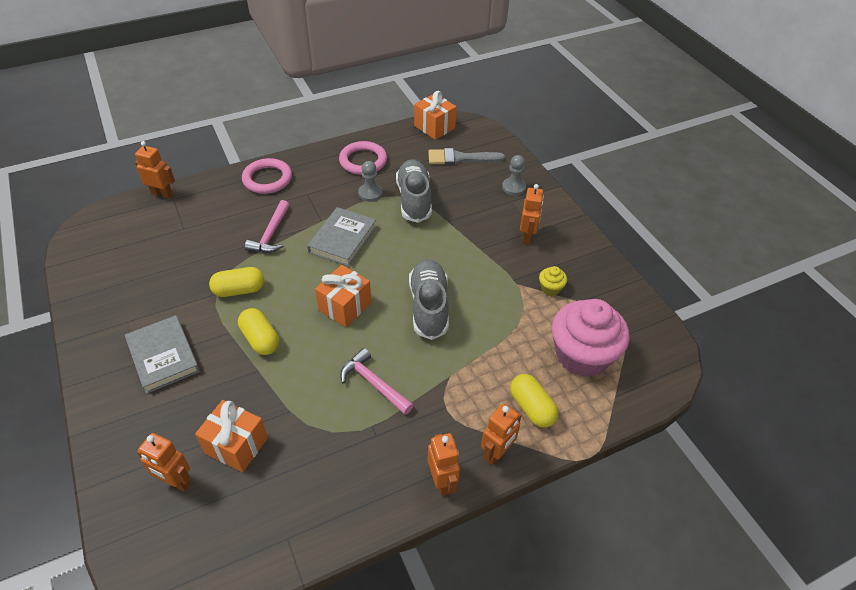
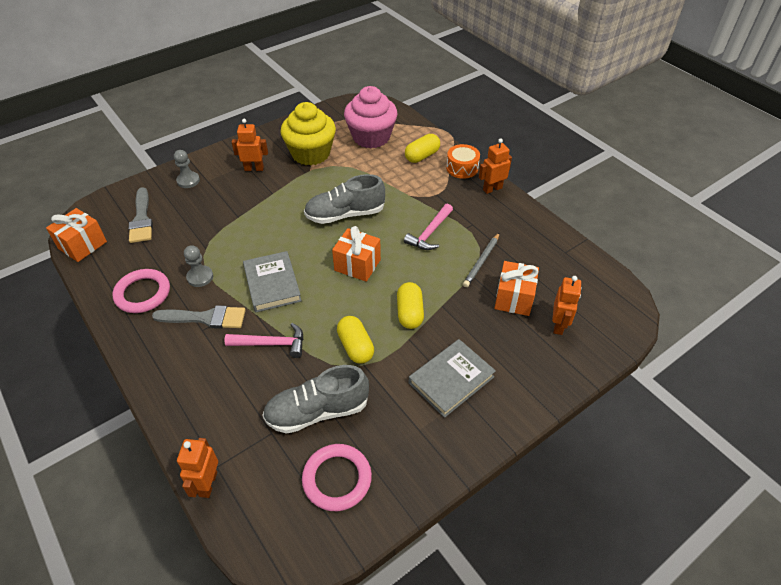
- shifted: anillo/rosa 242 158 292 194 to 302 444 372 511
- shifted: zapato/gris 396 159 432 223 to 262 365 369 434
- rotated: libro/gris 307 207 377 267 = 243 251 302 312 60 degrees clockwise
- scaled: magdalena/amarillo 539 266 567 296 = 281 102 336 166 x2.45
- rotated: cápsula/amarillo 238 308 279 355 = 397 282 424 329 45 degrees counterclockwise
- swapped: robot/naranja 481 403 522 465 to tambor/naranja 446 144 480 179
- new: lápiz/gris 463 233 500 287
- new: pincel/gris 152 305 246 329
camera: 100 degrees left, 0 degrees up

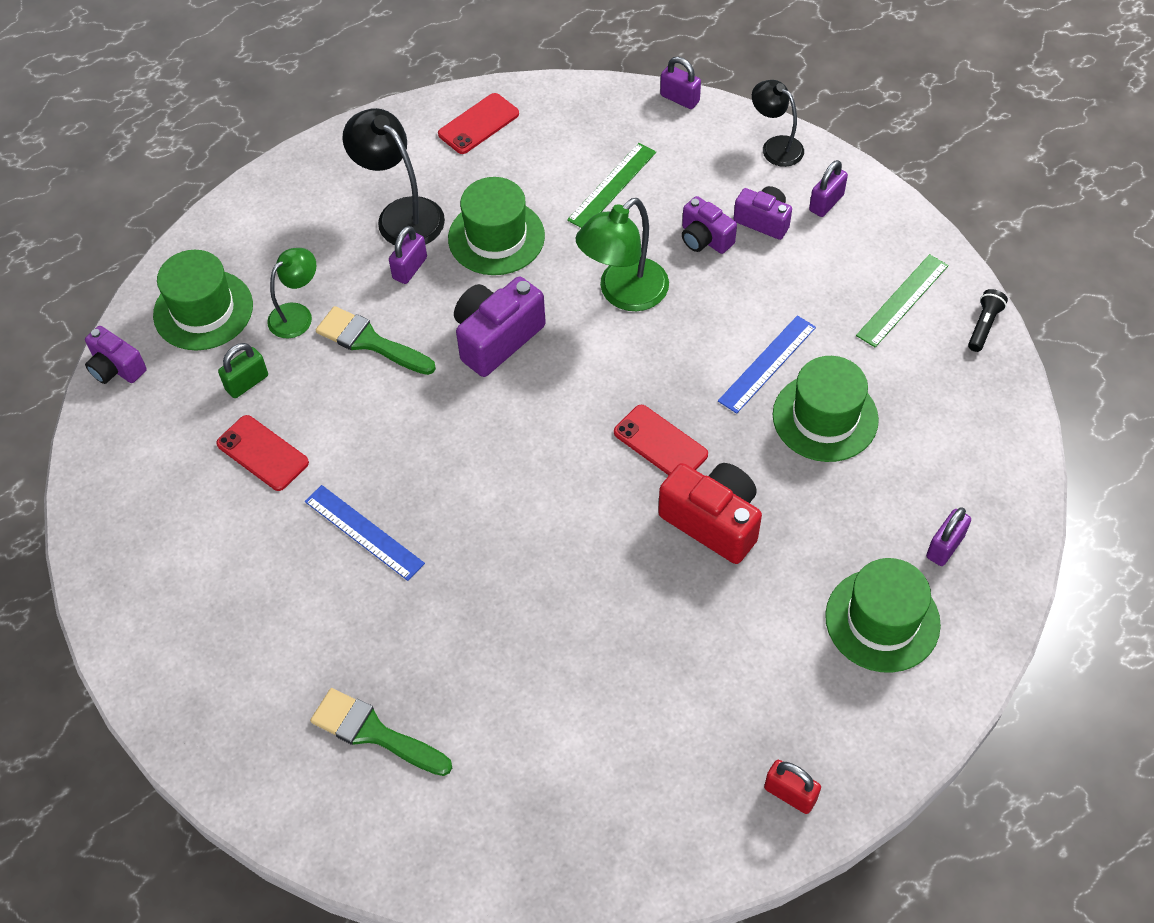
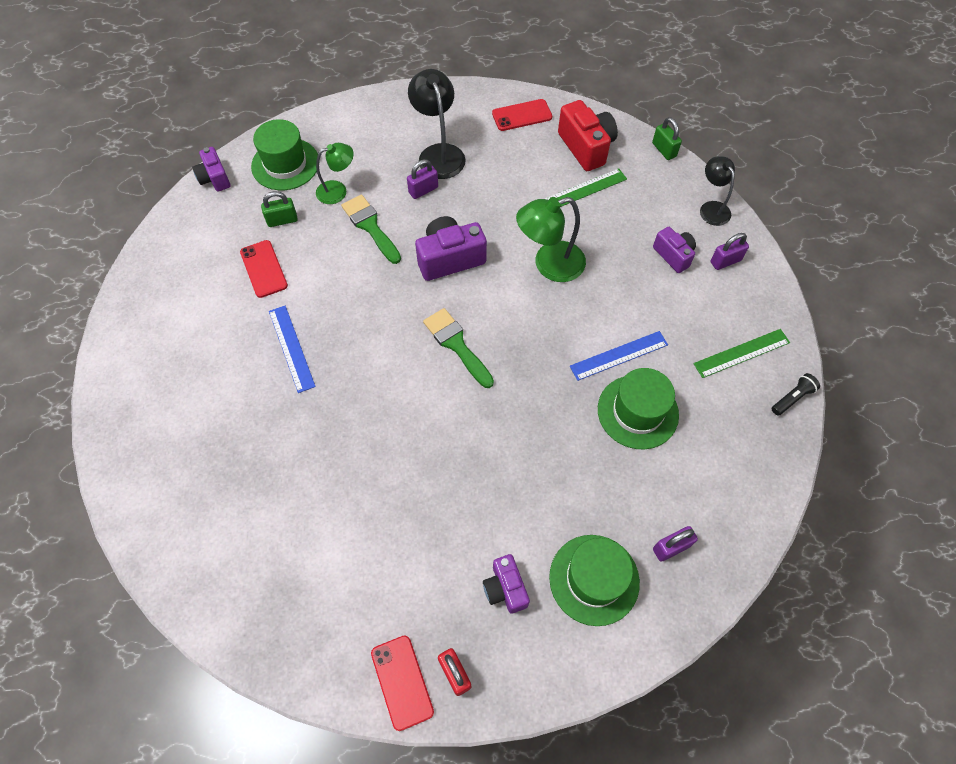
- repainted: candado/morado 660 57 701 109 to candado/verde 652 117 682 160
- gone: sombrero/verde 448 177 545 275
- shifted: cámara/morado 682 196 737 254 to 483 554 530 614
- shifted: móvil/rojo 614 405 708 475 to 371 635 434 731
- shifted: cámara/rojo 658 463 762 564 to 558 100 618 171
- shifted: pincel/verde 310 688 452 776 to 423 308 494 388
camera: 25 degrees right, 5 degrees up

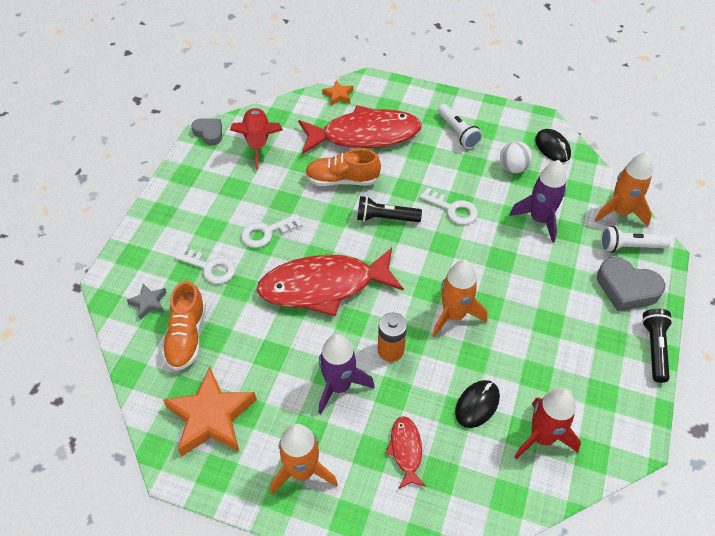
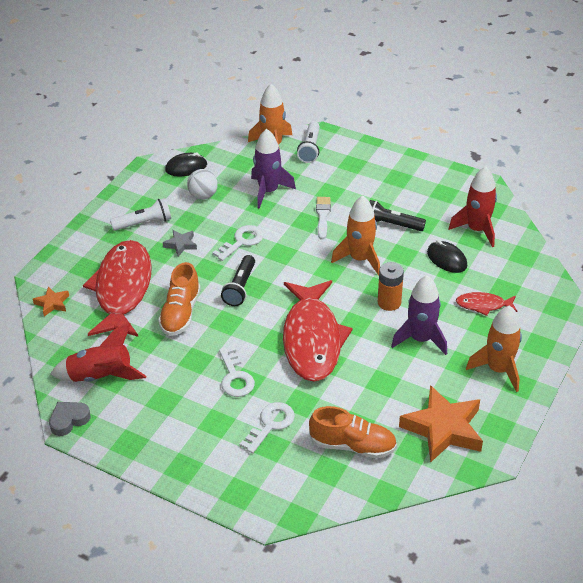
- gone: corazón/gris 597 257 666 311
- shifted: estrella/gris 127 284 167 320 to 163 230 197 257
- shifted: lámpara de mano/negro 642 309 673 383 to 369 200 426 231
- new: pincel/blanco 316 197 331 239
camera: 80 degrees left, 10 degrees down

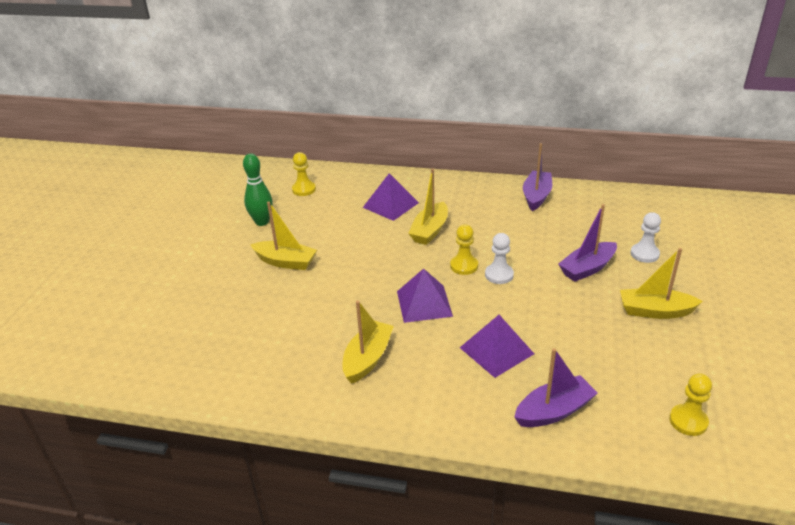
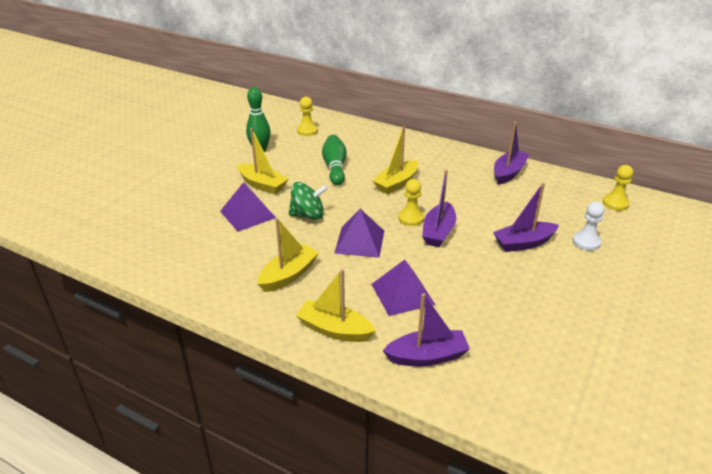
- shifted: pirámide/morado 363 173 419 221 to 220 182 276 232
- swapped: peón/blanco 485 233 514 284 to barco/morado 422 170 456 247
- shifted: barco/amarillo 620 248 703 319 to 296 269 376 342
- shifted: peón/amarillo 669 373 712 436 to 603 165 633 211
- new: bolo/verde 322 135 347 185
- new: peonza/verde 289 182 328 220
camera: 15 degrees right, 0 degrees up

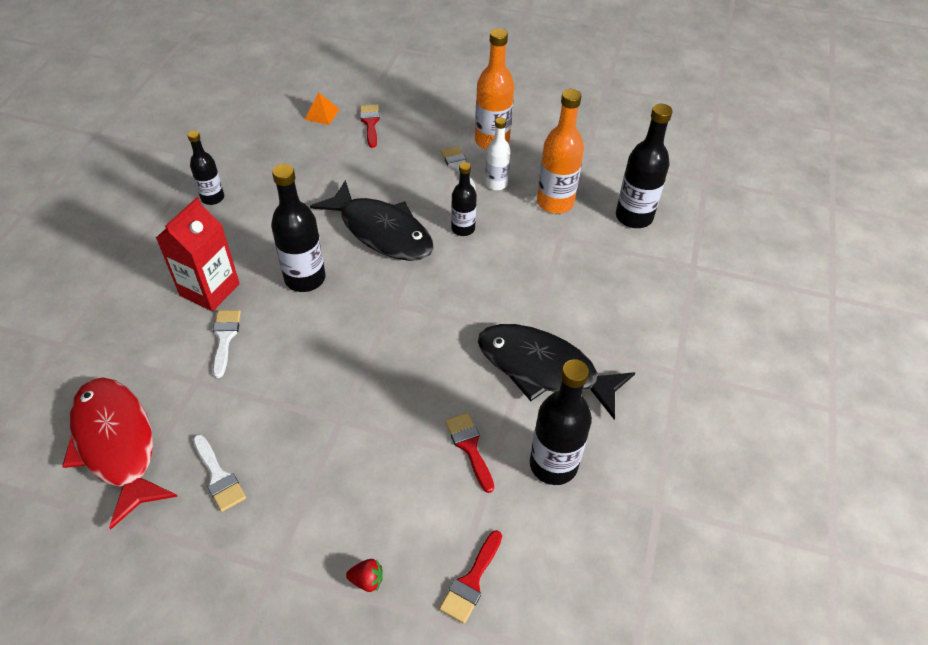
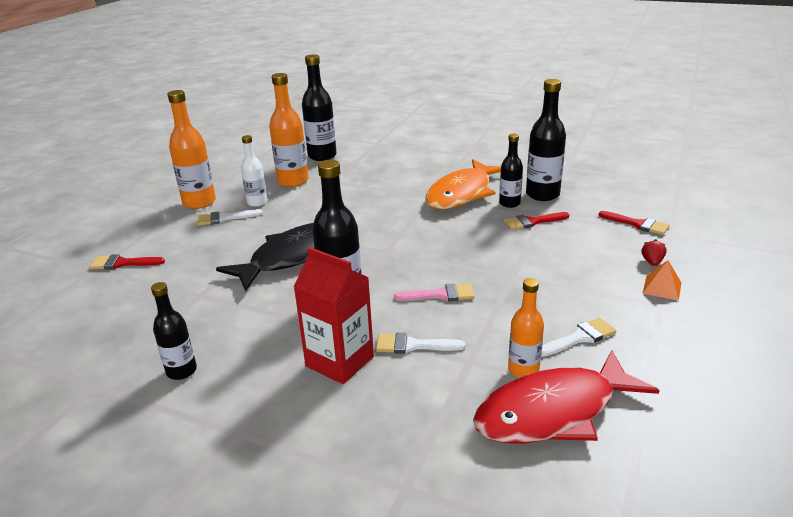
- shifted: pirámide/naranja 304 93 339 125 to 643 260 682 301
- shifted: botella/negro 451 162 477 236 to 499 134 523 208
- repainted: pez/negro 478 324 635 420 to pez/naranja 425 159 501 210
- new: botella/naranja 508 278 544 378
- new: pincel/rosa 394 283 475 301
camera: 80 degrees left, 20 degrees down

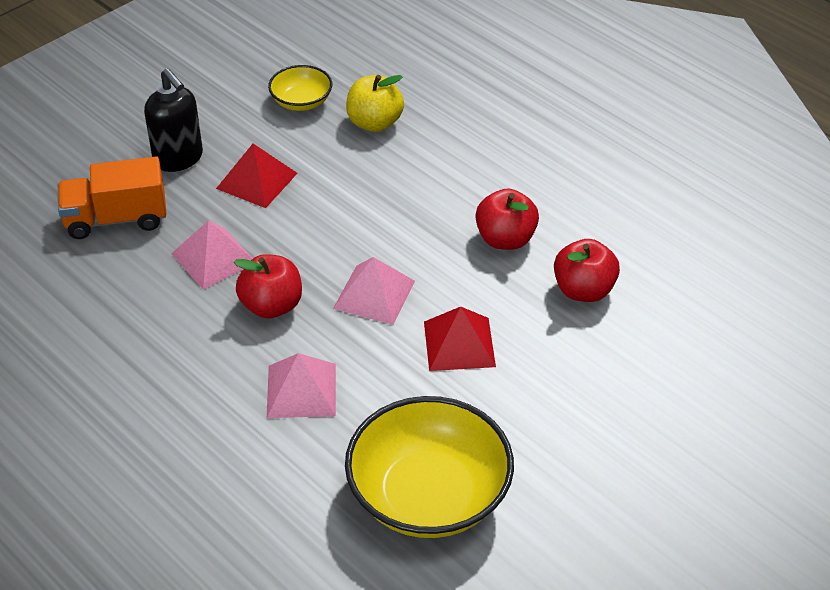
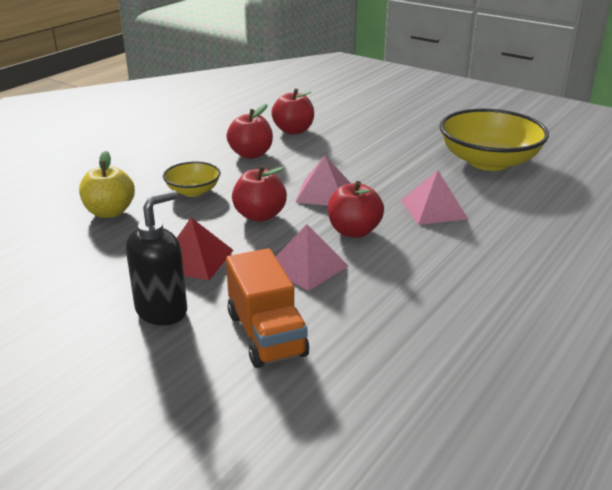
- shifted: cuenco/amarillo 268 65 332 111 to 163 162 221 197
- gone: pirámide/rojo 424 307 496 371
- new: manzana/rojo 232 165 287 222
camera: 100 degrees left, 15 degrees down

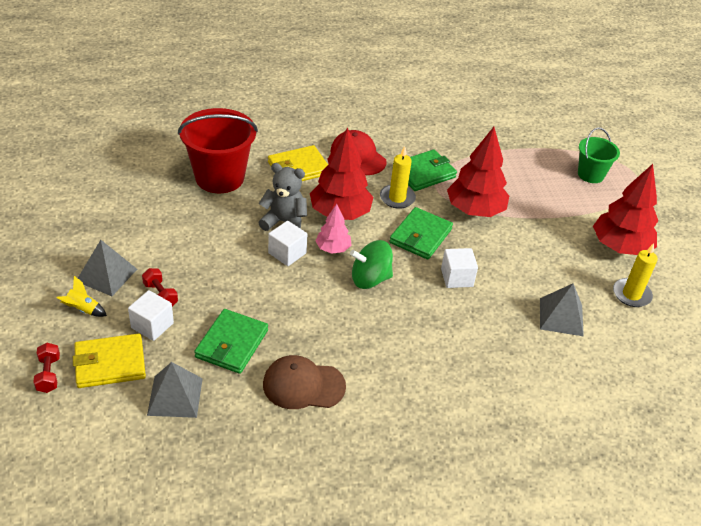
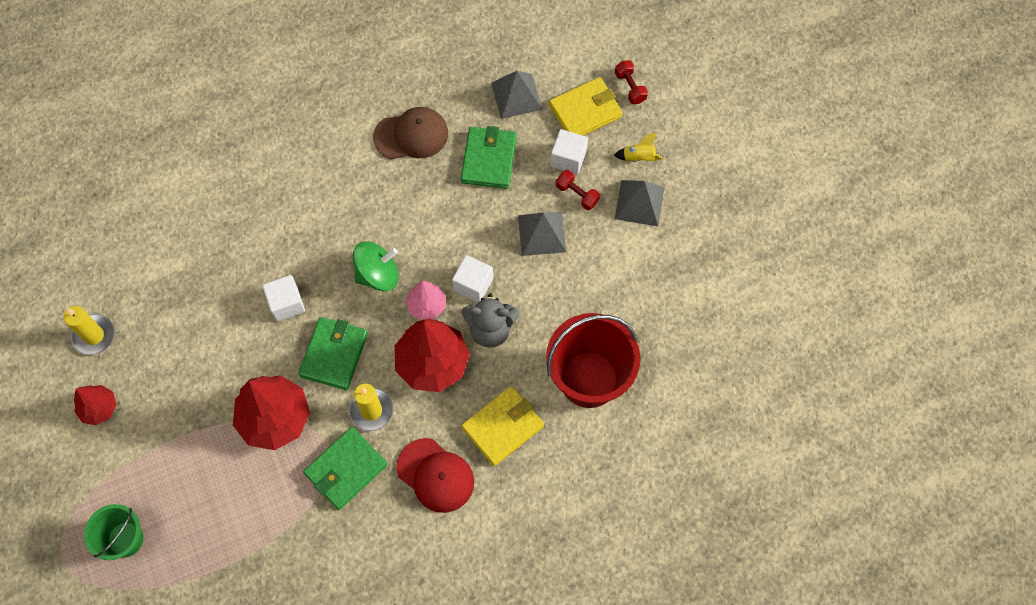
- scaled: árbol/rojo 593 164 658 255 = 74 385 117 425 x0.55
- shifted: pirámide/gris 540 283 584 336 to 518 212 566 256
camera: 170 degrees right, 25 degrees up

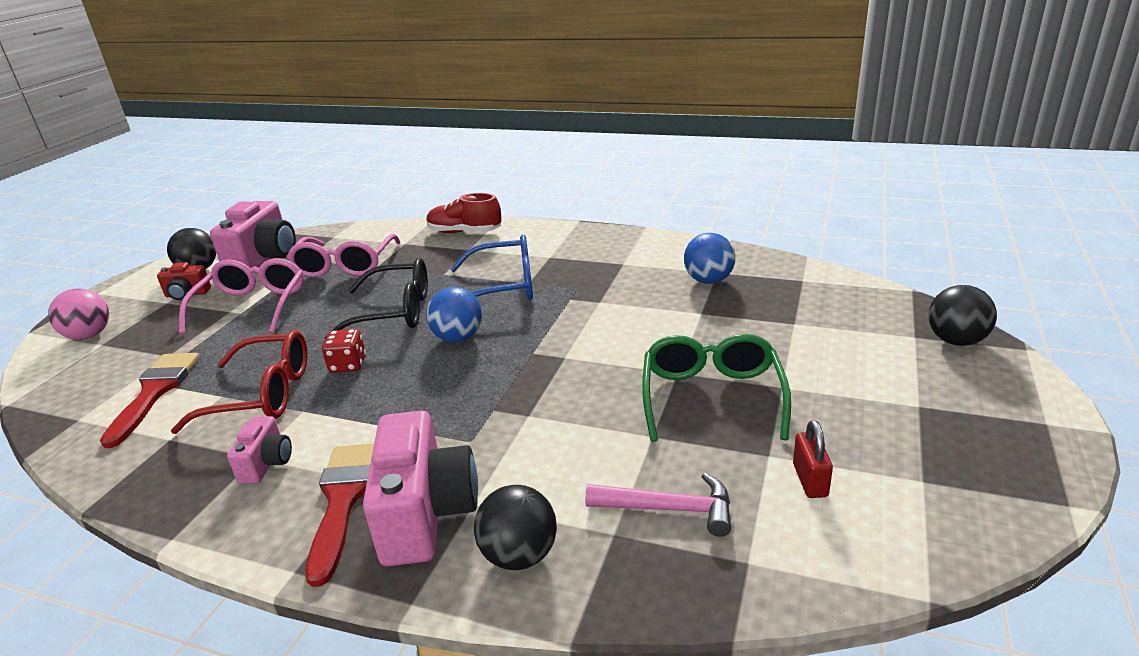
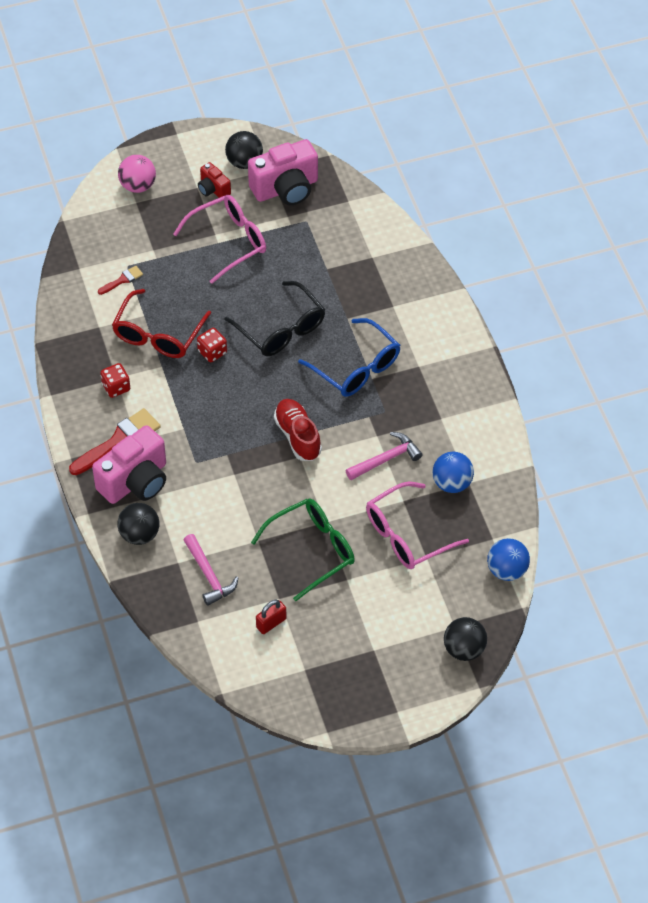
- shifted: zapato/rojo 427 193 501 233 to 274 399 322 461
- shifted: gafas/rosa 286 234 400 277 to 366 481 469 569
- shifted: pelota/azul 426 287 482 342 to 487 538 530 581
- rotated: gafas/rojo 171 330 307 434 = 112 289 211 358 60 degrees clockwise
- scaled: pincel/rojo 100 353 200 448 = 98 266 143 295 x0.51
- swapped: cámara/rosa 227 416 292 483 to dado/rojo 100 363 130 398
- new: martillo/rosa 345 432 423 480
camera: 50 degrees right, 25 degrees up

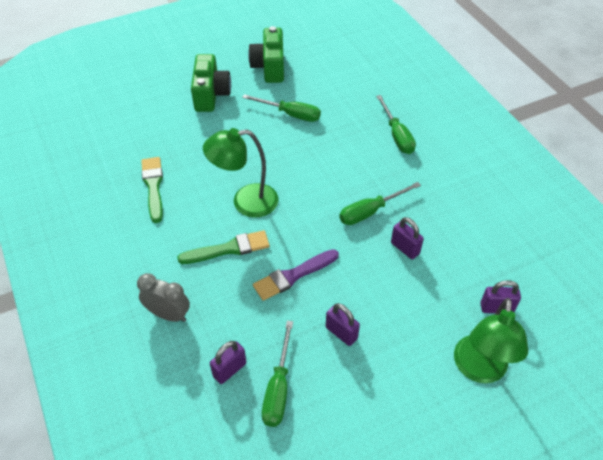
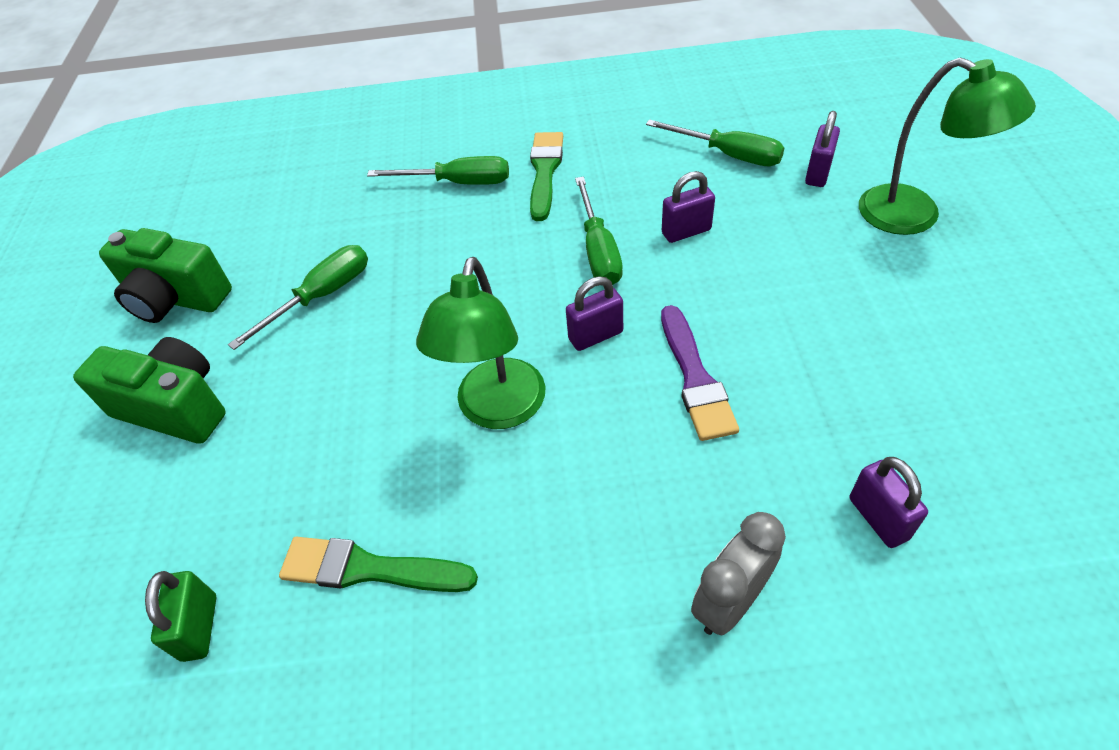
- shifted: pincel/verde 177 230 270 264 to 530 132 563 221
- shifted: candado/morado 326 303 360 346 to 566 276 623 351
- shifted: destornillador/verde 262 321 293 427 to 646 119 784 166
- new: candado/verde 145 571 216 662
camera: 65 degrees left, 0 degrees up

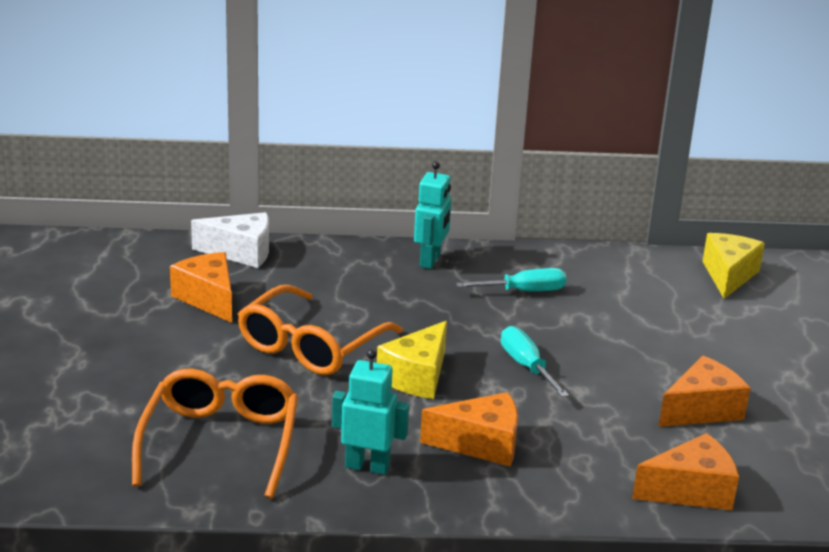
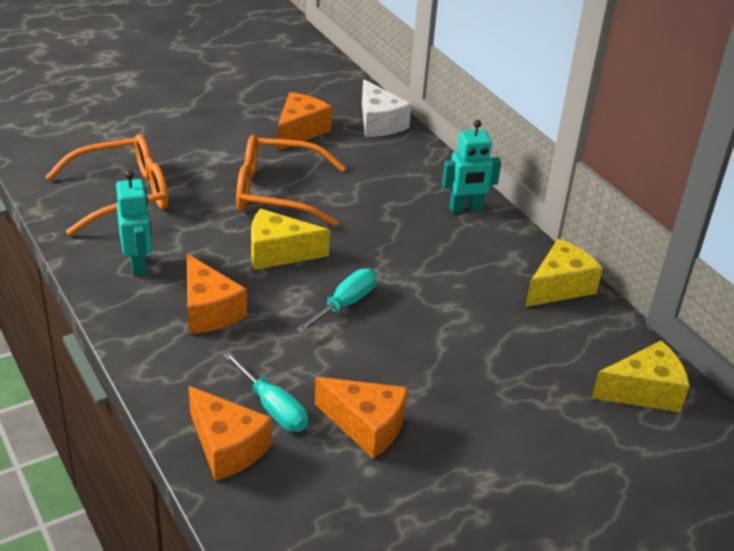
- shifted: destornillador/turquesa 456 268 567 291 to 223 351 308 432
- new: queso/amarillo 525 239 603 307
camera: 60 degrees right, 10 degrees up

